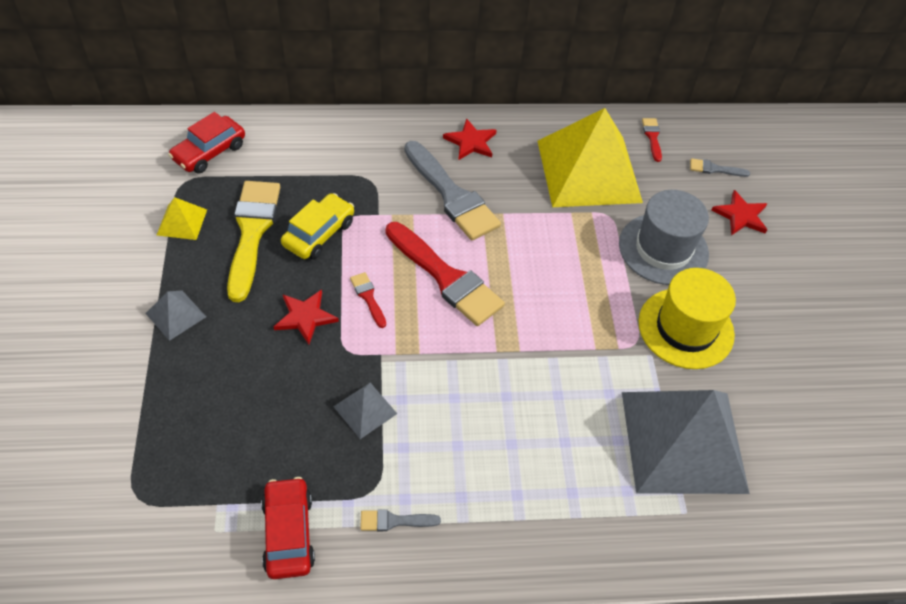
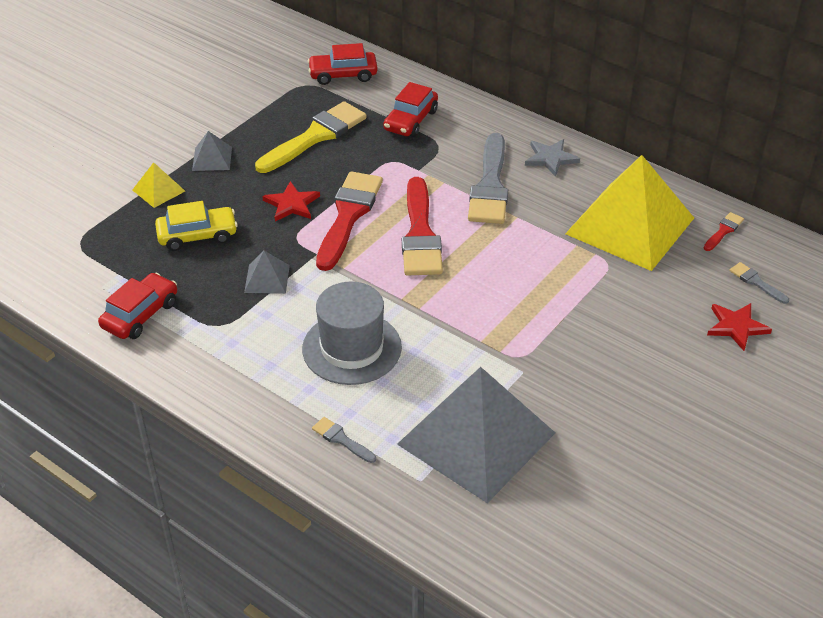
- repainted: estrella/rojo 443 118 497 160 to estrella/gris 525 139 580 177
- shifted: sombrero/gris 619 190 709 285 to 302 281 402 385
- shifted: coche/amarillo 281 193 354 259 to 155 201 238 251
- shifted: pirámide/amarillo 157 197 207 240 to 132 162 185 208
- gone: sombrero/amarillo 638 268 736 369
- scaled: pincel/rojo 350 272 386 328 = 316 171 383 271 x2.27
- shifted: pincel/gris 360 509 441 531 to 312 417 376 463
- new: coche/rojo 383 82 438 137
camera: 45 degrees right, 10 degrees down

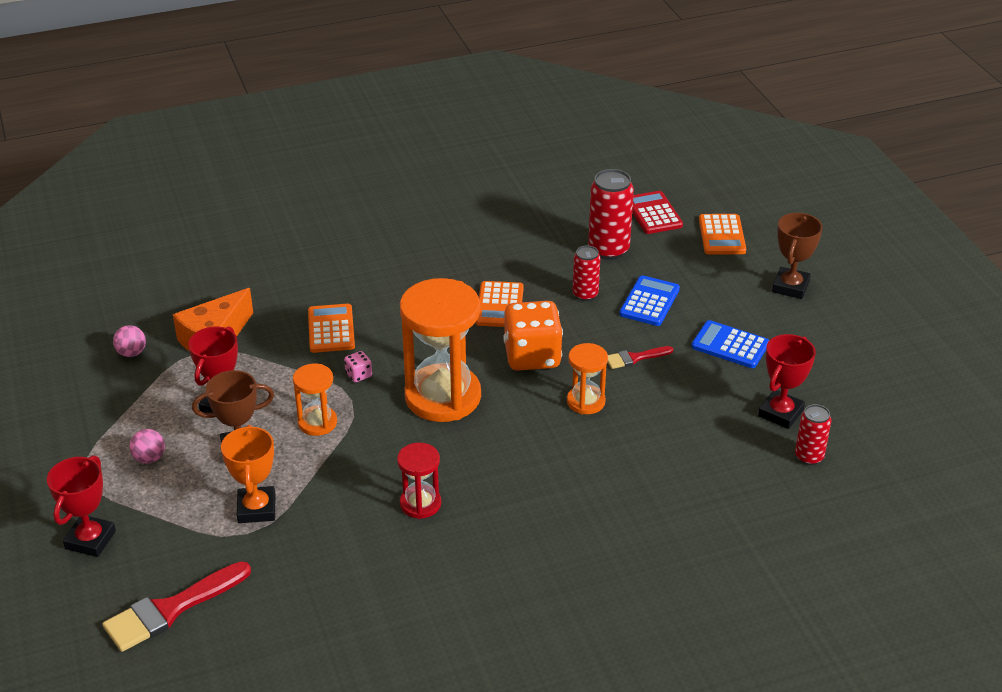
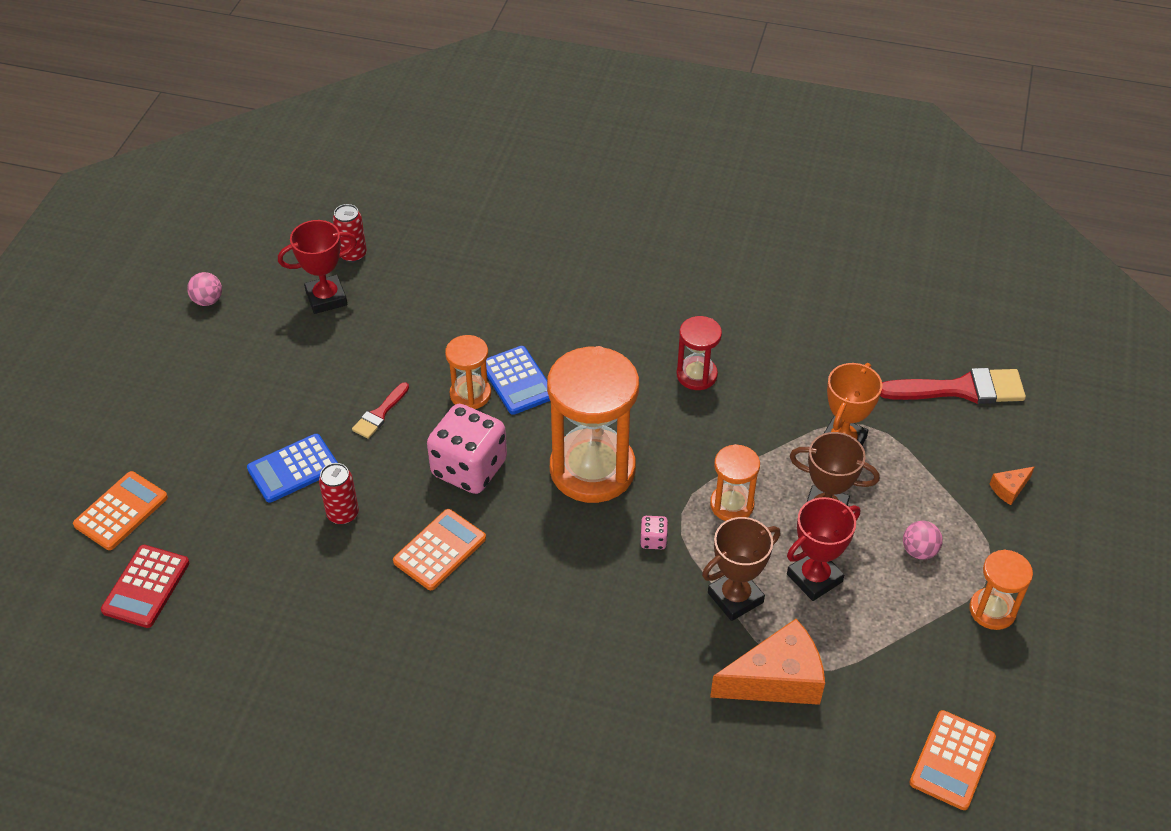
- gone: lata/rojo 588 169 634 260
- shifted: trofeo/marrón 772 213 823 299 to 702 517 780 621
- repainted: dado/naranja 504 301 563 371 to dado/rosa 427 404 507 494
- shifted: calculadora/naranja 308 304 355 353 to 909 710 996 810
- shifted: calculadora/azul 691 320 769 368 to 486 346 550 415
- shifted: pelota/rosa 113 325 146 357 to 187 272 222 306
- rotated: pincel/rojo 608 346 673 369 = 352 382 409 439 105 degrees clockwise
- swapped: trofeo/rojo 47 455 116 557 to queso/naranja 990 466 1035 505
- new: reloj de arena/naranja 969 549 1033 630
camera: 145 degrees left, 10 degrees up

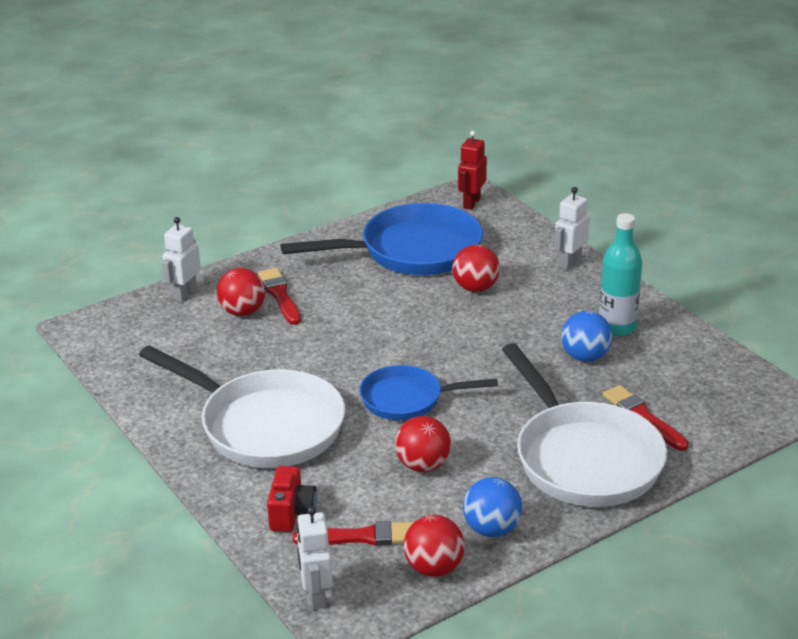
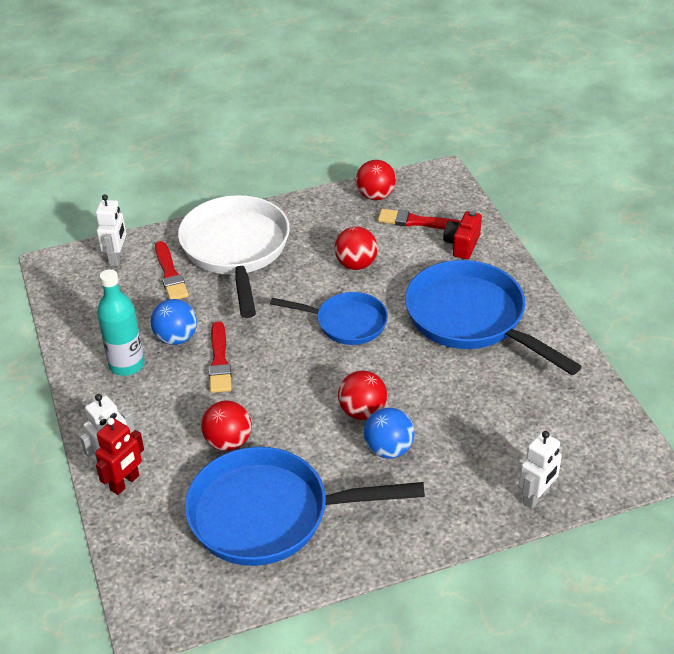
- shifted: robot/rojo 458 131 487 210 to 96 418 144 495
- shifted: pelota/rojo 217 268 265 316 to 338 371 387 420
- shifted: pincel/rojo 258 268 301 325 to 208 321 232 393
- repainted: sartén/blanco 139 345 345 468 to sartén/azul 405 260 582 375
- shifted: pelota/azul 463 477 522 537 to 364 408 414 459
- shifted: robot/blanco 296 506 333 609 to 96 195 126 267
camera: 165 degrees left, 10 degrees up

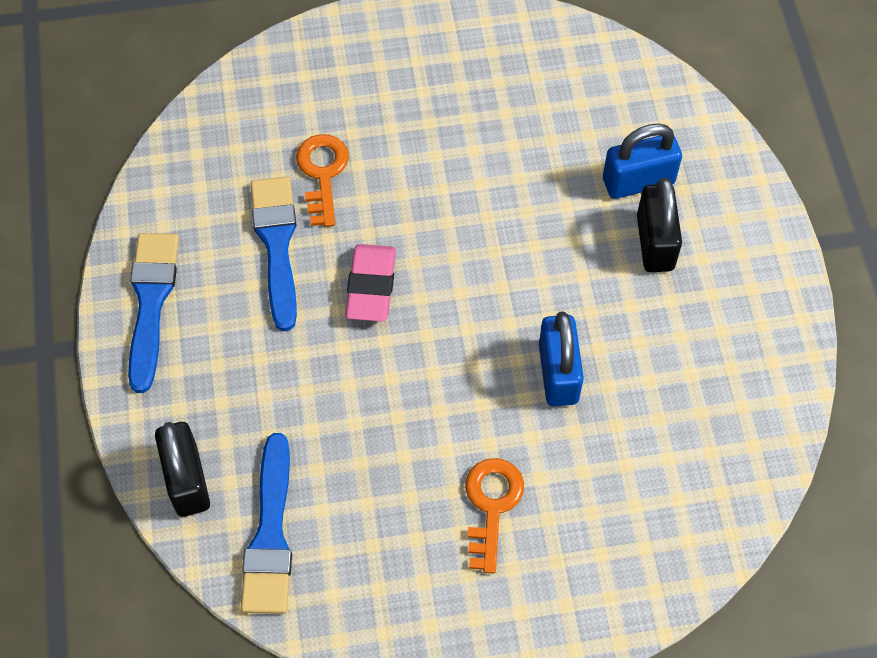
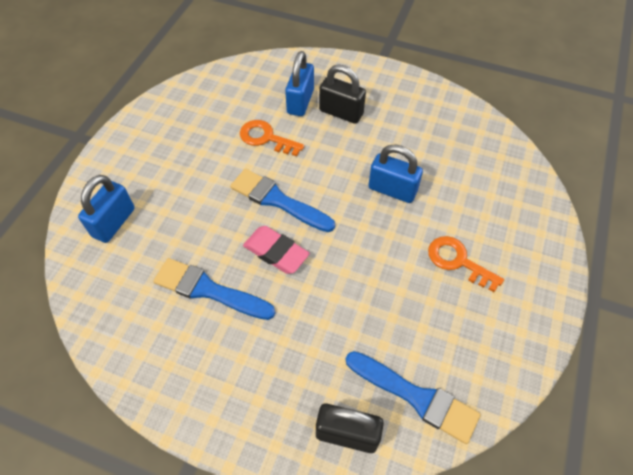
- shifted: llave/naranja 296 134 349 227 to 240 120 304 156
- shifted: pincel/azul 128 233 179 393 to 230 169 335 232
- new: candado/azul 78 175 135 243
camera: 60 degrees left, 5 degrees down

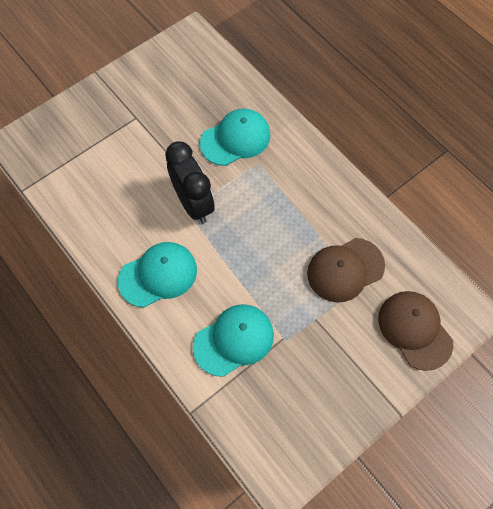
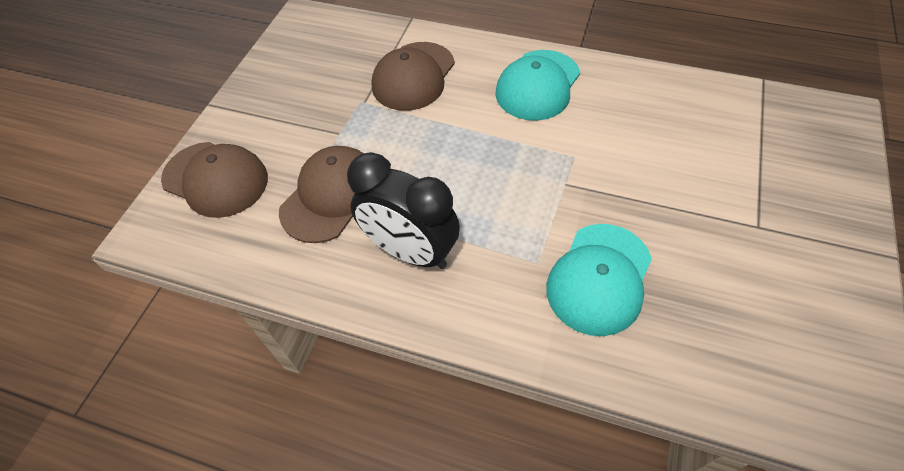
- shifted: despertador/negro 165 141 215 223 to 347 152 460 269
- repainted: gorra/turquesa 193 304 274 377 to gorra/marrón 372 42 455 111
camera: 150 degrees right, 10 degrees down

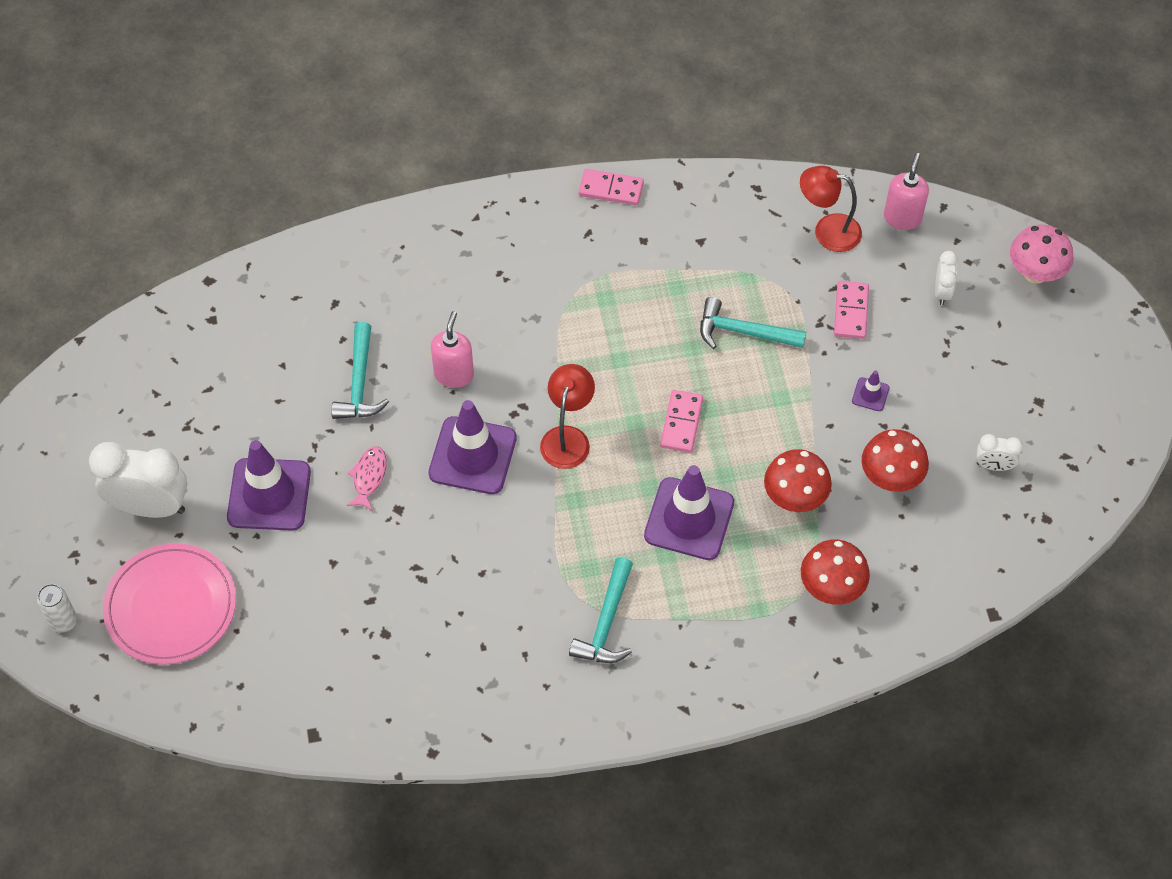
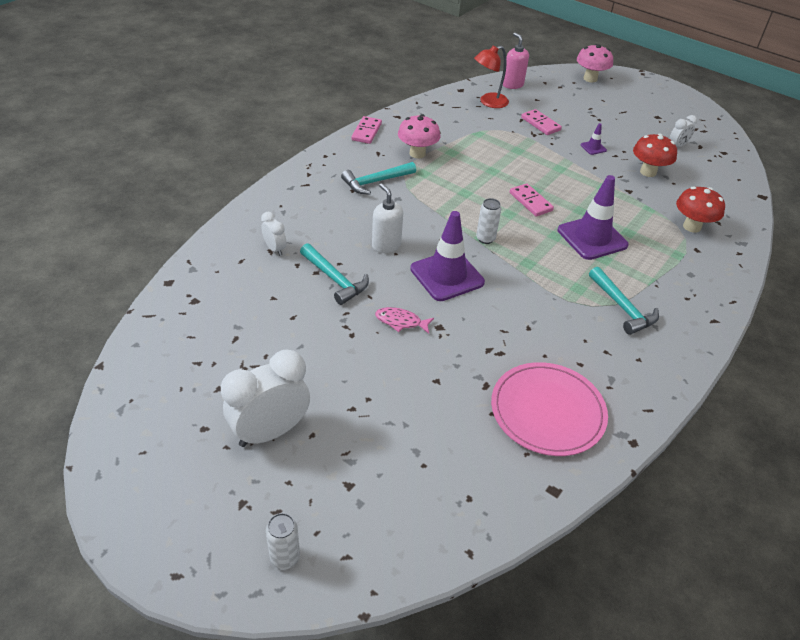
- rotated: ficha de dominó/rosa 579 169 644 205 = 351 116 382 144 45 degrees counterclockwise
- shifted: despertador/blanco 935 251 958 305 to 261 212 286 256
- shifted: martillo/turquesa 700 297 806 349 to 341 162 416 195
- repainted: dispensador de jabón/rosa 431 311 474 388 to dispensador de jabón/blanco 372 183 403 253
- swapped: lámpara/rojo 540 364 595 469 to lata/blanco 476 198 501 244
- gone: cono de tráfico/morado 227 440 311 531
- rotated: pez/rosa 346 446 387 511 = 375 307 434 334 45 degrees counterclockwise
- gone: seta/rojo 764 449 832 512
- shifted: plato/rosa 103 543 236 665 to 491 362 608 456
- new: seta/rosa 398 114 441 159
camera: 45 degrees left, 15 degrees down

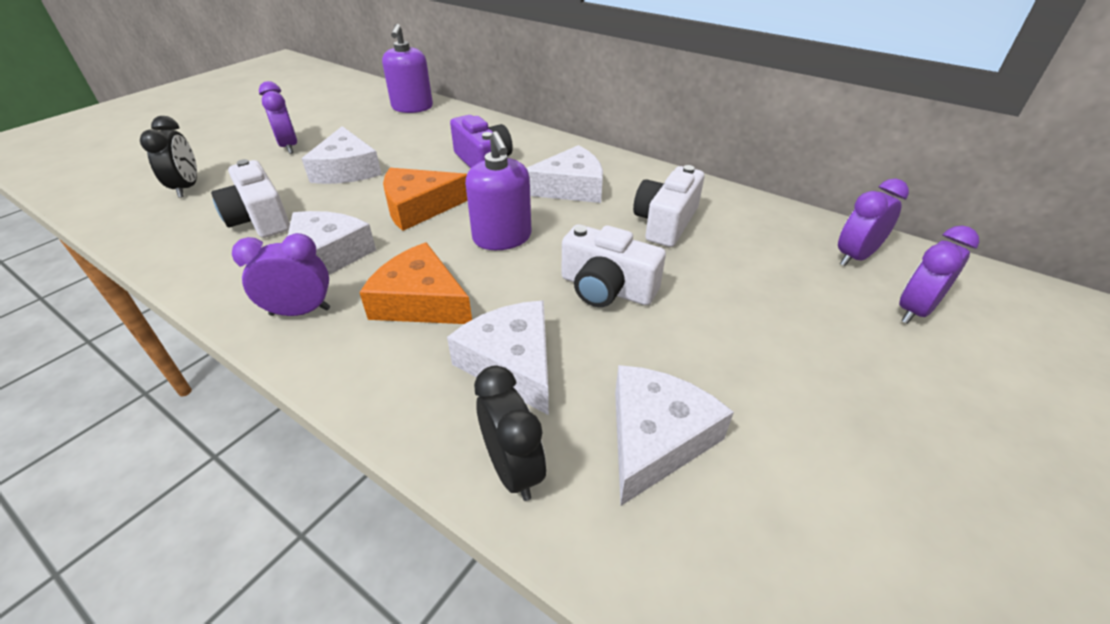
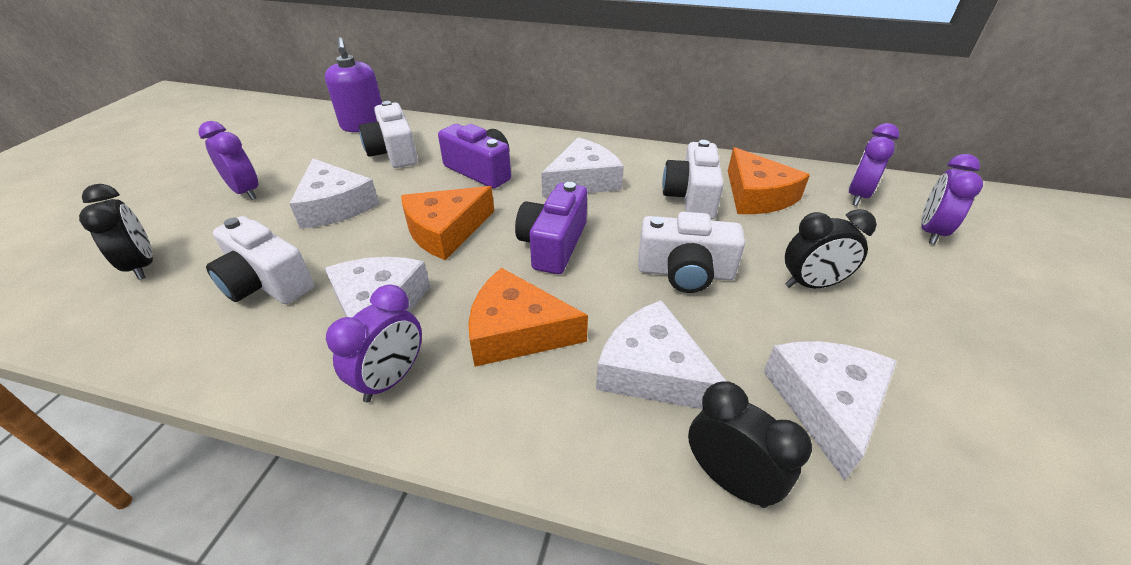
- swapped: dispensador de jabón/morado 465 131 531 250 to cámara/morado 515 182 587 274
- rotated: despertador/morado 232 233 330 316 = 326 285 422 402 150 degrees clockwise
- new: cámara/blanco 359 101 418 168
- new: queso/naranja 728 147 810 214
- new: despertador/negro 785 209 877 288
camera: 20 degrees left, 0 degrees up

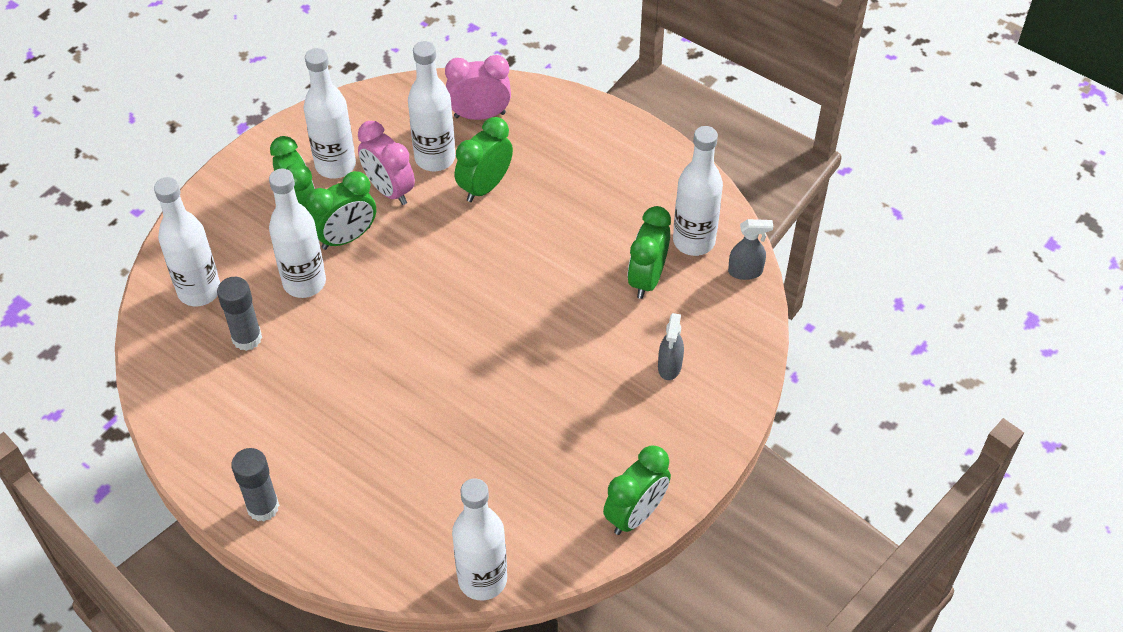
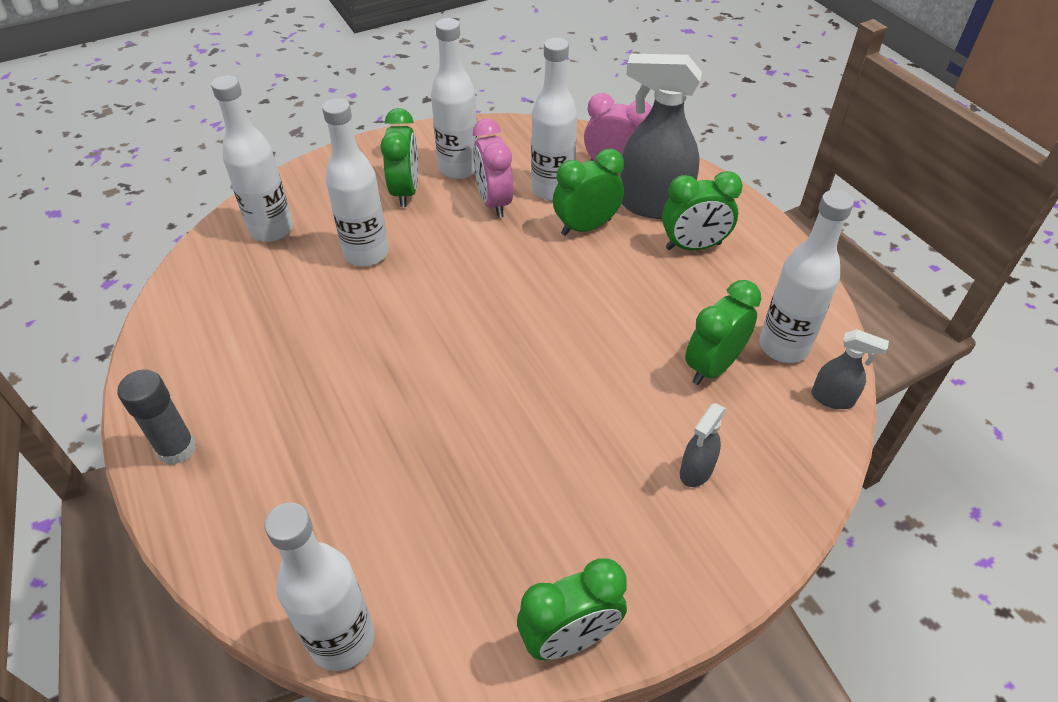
- shifted: despertador/verde 307 171 376 250 to 662 171 743 250
- gone: barra de pegamento/gris 217 277 262 351
- new: pulverizador/gris 620 53 702 219
camera: 25 degrees right, 5 degrees down

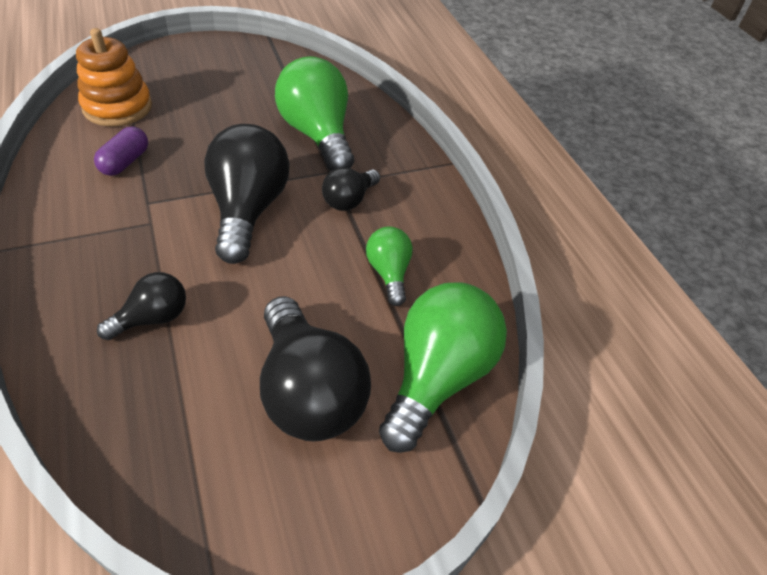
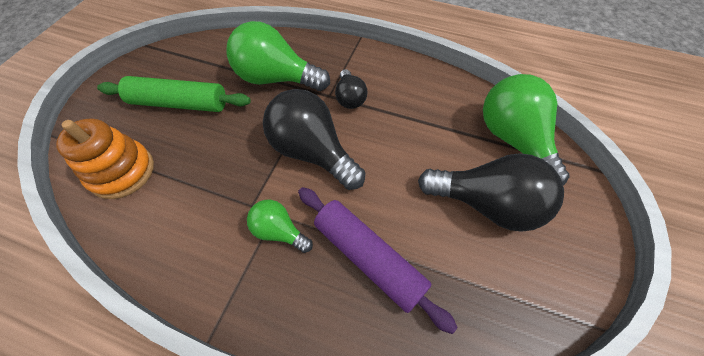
- gone: cápsula/morado 94 127 148 176
- shifted: bombilla/verde 366 227 413 306 to 247 200 313 253
- swapped: bombilla/negro 97 272 186 340 to rodillo/morado 298 187 458 334
- new: rodillo/verde 97 76 251 112
camera: 45 degrees left, 10 degrees up

